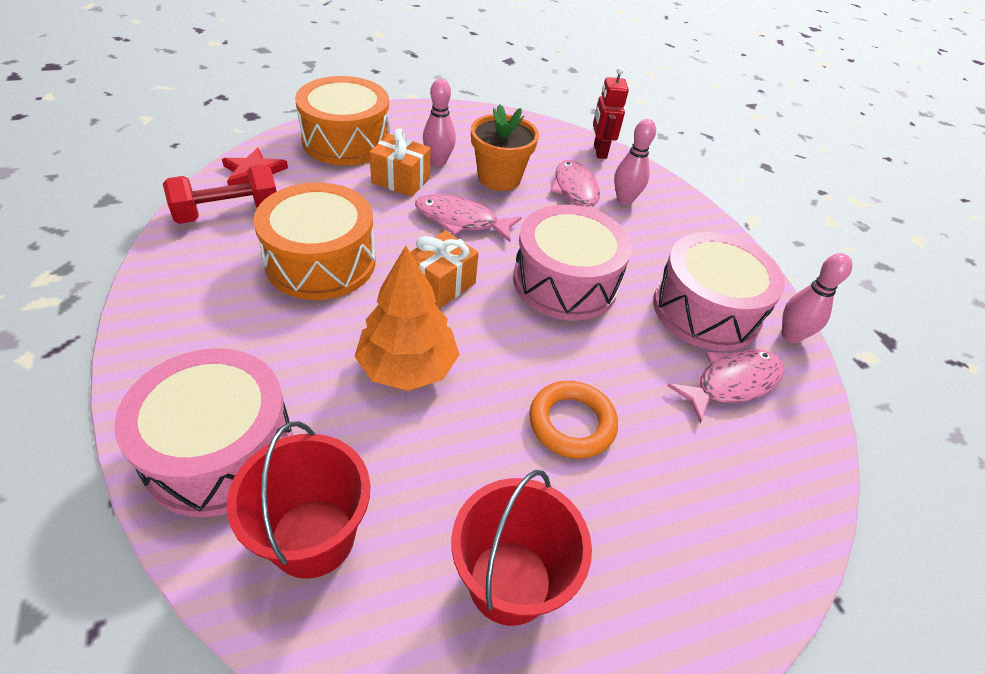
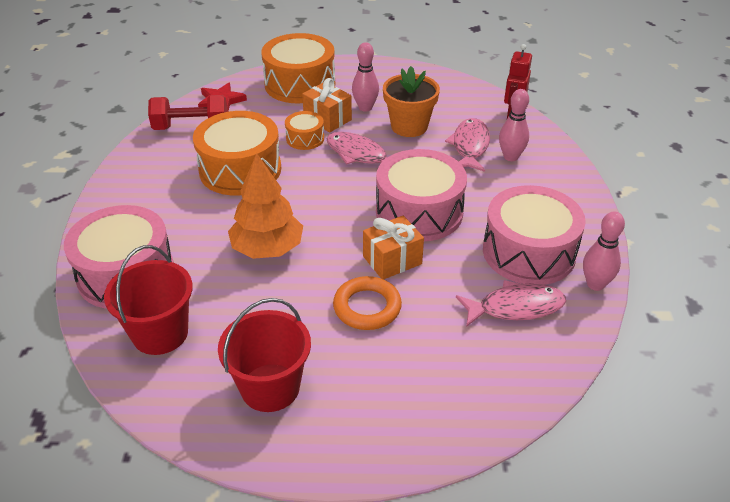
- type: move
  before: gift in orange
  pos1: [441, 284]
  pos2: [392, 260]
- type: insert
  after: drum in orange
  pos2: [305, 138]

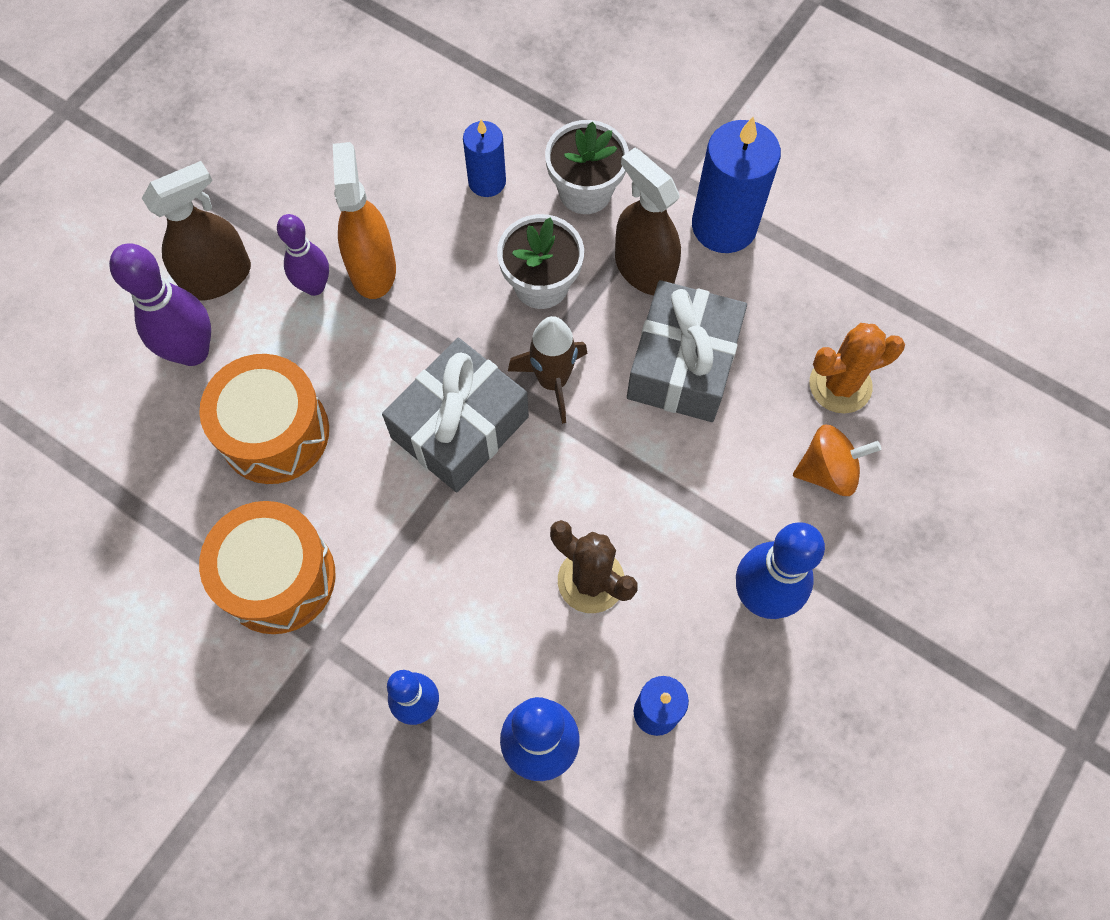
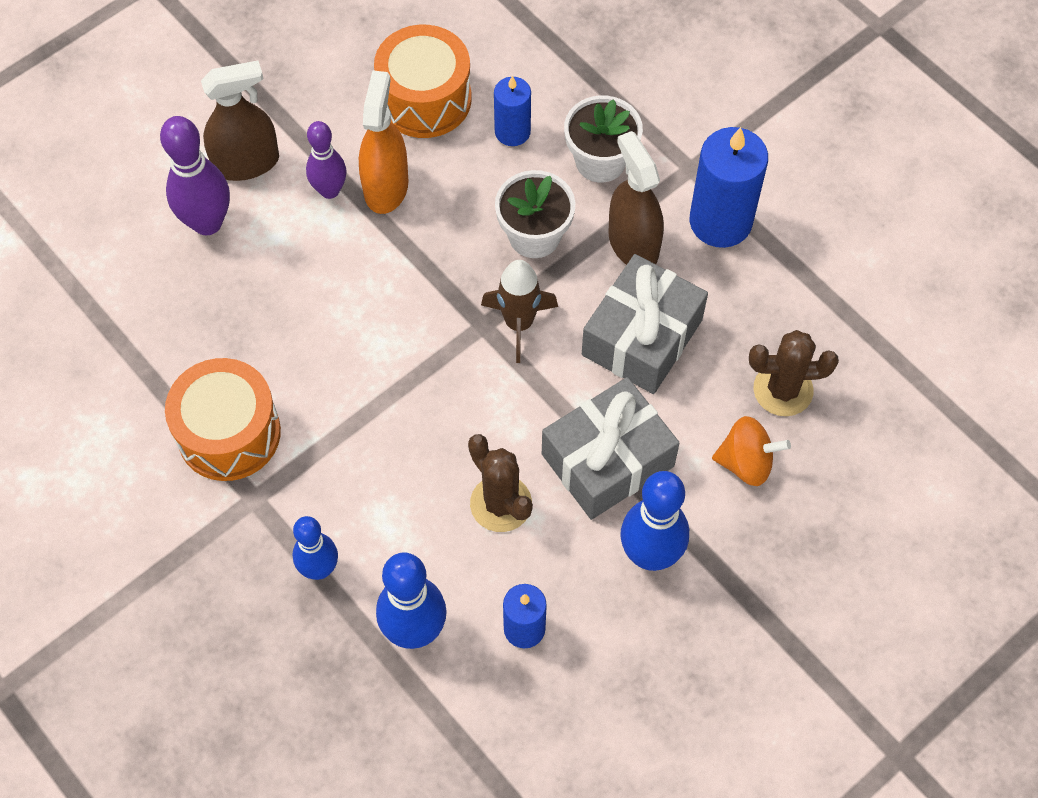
- type: move
  before: drum in orange
  pos1: [275, 433]
  pos2: [425, 99]
- type: move
  before: gift in grey
  pos1: [460, 427]
  pos2: [608, 460]
- type: recolor
  before: cactus in orange
  after: cactus in brown
  pos1: [840, 385]
  pos2: [783, 390]

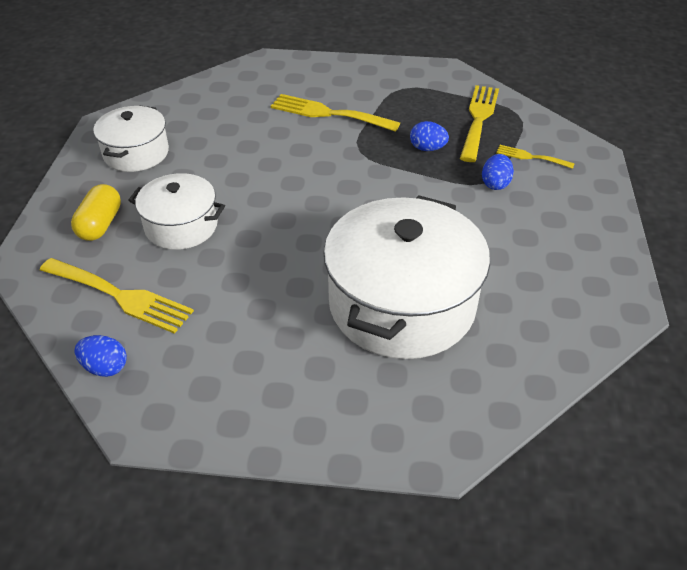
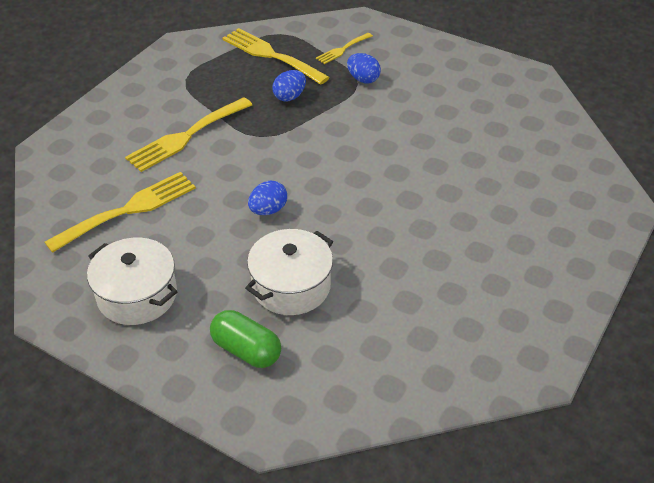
- type: move
  before: fork in yellow
  pos1: [120, 296]
  pos2: [129, 210]
- type: recolor
  before: capsule in yellow
  after: capsule in green
  pos1: [100, 224]
  pos2: [246, 350]
- type: move
  before: egg in blue
  pos1: [105, 367]
  pos2: [268, 210]
- type: delete
  before: pot in white
  pos1: [402, 304]

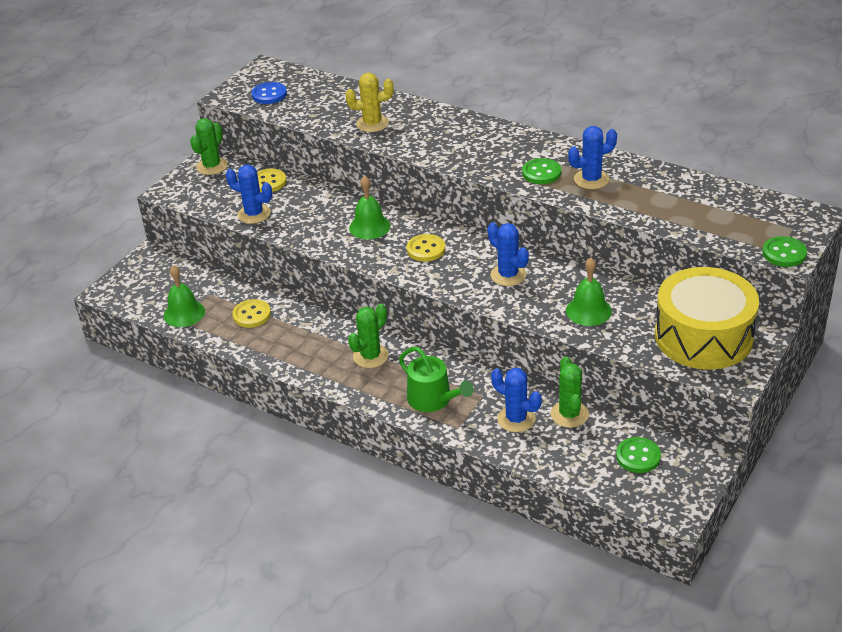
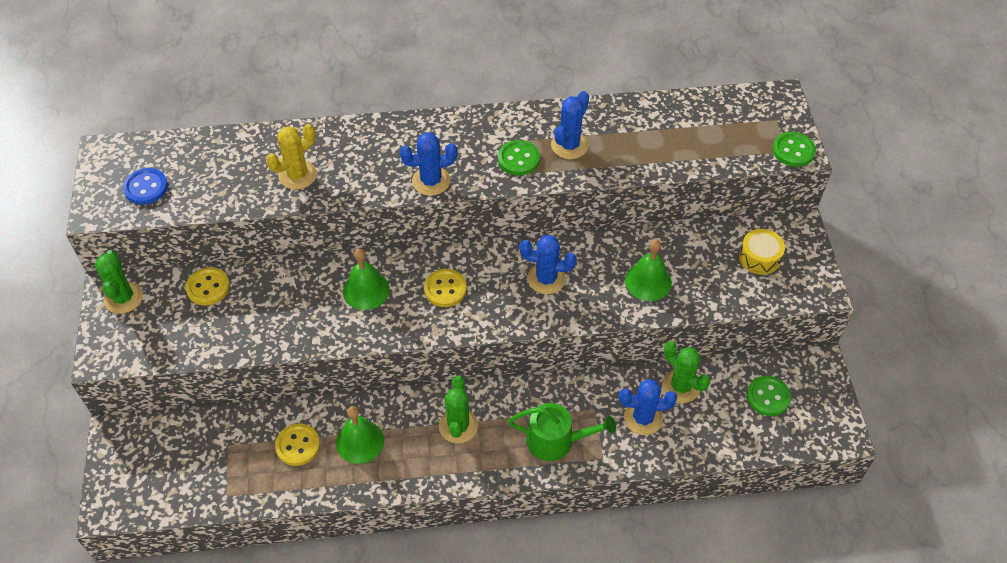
- type: move
  before: bell in green
  pos1: [184, 313]
  pos2: [360, 441]
- type: move
  before: cactus in blue
  pos1: [254, 214]
  pos2: [431, 181]
- type: resize
  before: drum in yellow
  pos1: [703, 336]
  pos2: [759, 257]
  scale: 0.43

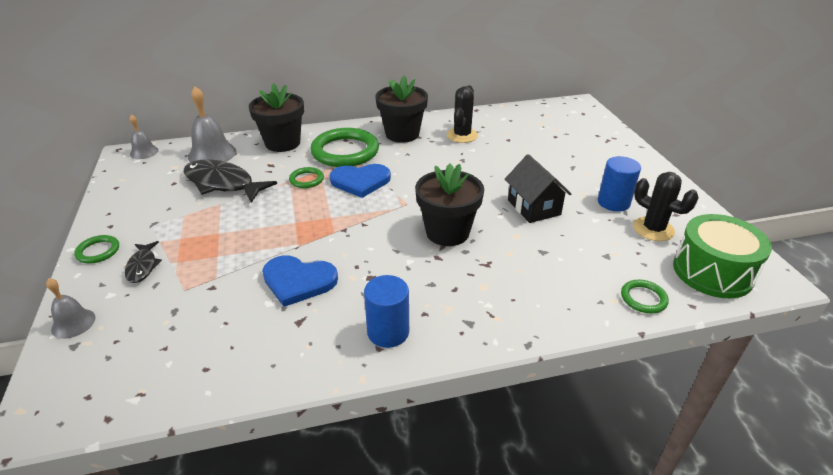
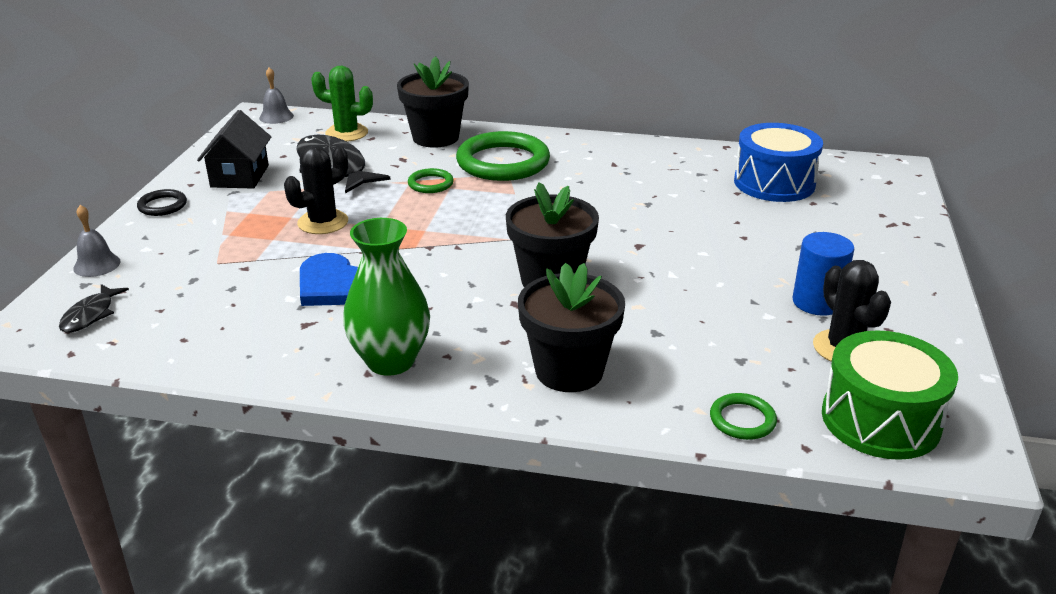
- type: recolor
  before: ring in green
  after: ring in black
  pos1: [98, 251]
  pos2: [162, 206]
- type: move
  before: fish in black
  pos1: [142, 266]
  pos2: [90, 315]
- type: replace
  before: bell in grey
  after: cactus in green
  pos1: [212, 154]
  pos2: [346, 133]
- type: delete
  before: heart in blue
  pos1: [360, 181]
- type: replace
  before: cylinder in blue
  after: vase in green
  pos1: [388, 332]
  pos2: [390, 361]
- type: move
  before: flower pot in black
  pos1: [402, 134]
  pos2: [569, 371]
- type: move
  before: cactus in black
  pos1: [462, 135]
  pos2: [323, 222]
- type: move
  before: house in black
  pos1: [534, 207]
  pos2: [240, 176]
- type: insert
  after: drum in blue
  pos2: [774, 183]

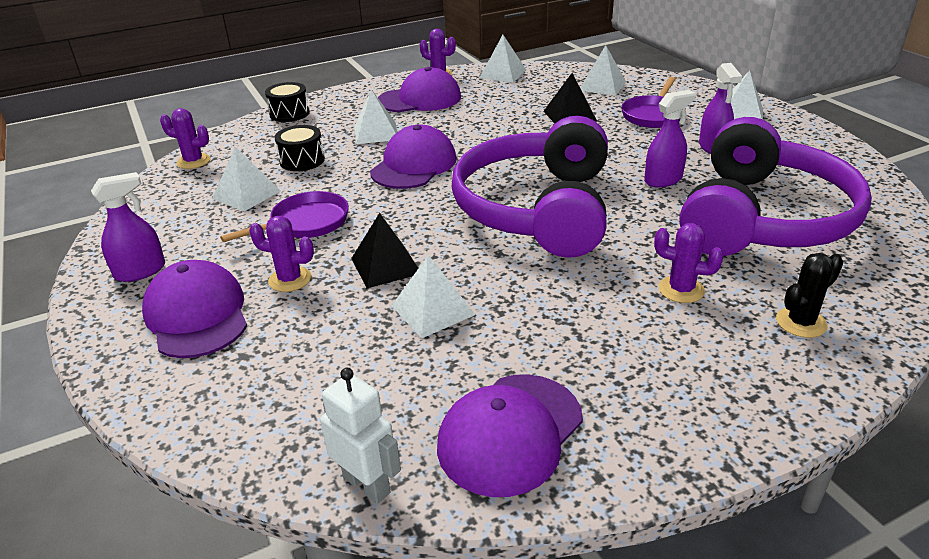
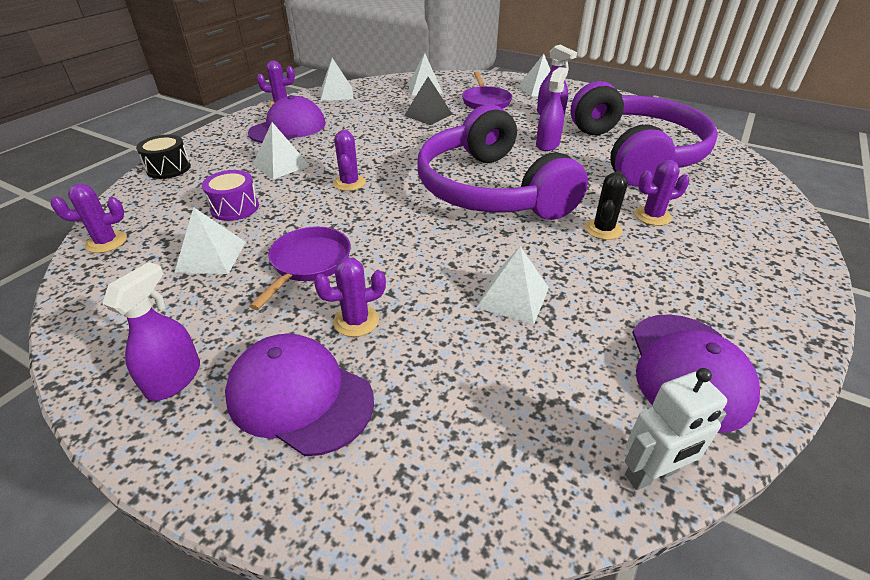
- type: recolor
  before: drum in black
  after: drum in purple
  pos1: [302, 160]
  pos2: [235, 208]
- type: rotate
  before: robot in white
  pos1: [367, 484]
  pos2: [651, 474]
  turn: 150
- type: delete
  before: pyramid in black
  pos1: [386, 265]
- type: replace
  before: cap in purple
  after: cactus in purple
  pos1: [414, 165]
  pos2: [349, 183]
- type: move
  before: cactus in black
  pos1: [801, 322]
  pos2: [603, 229]

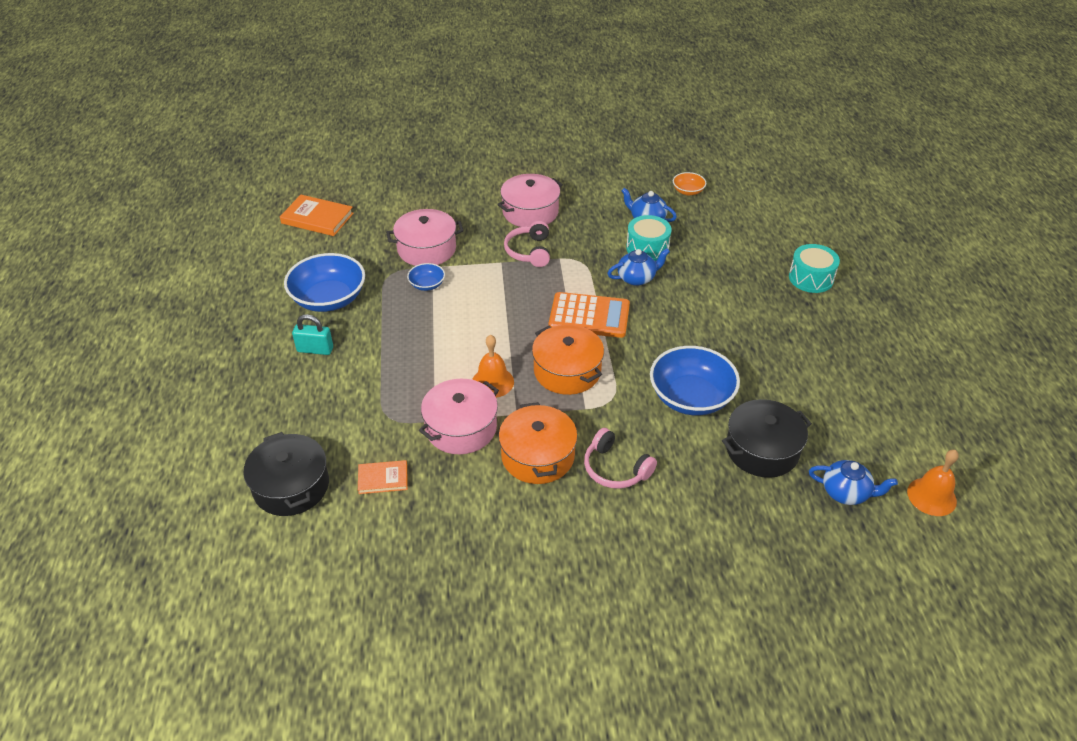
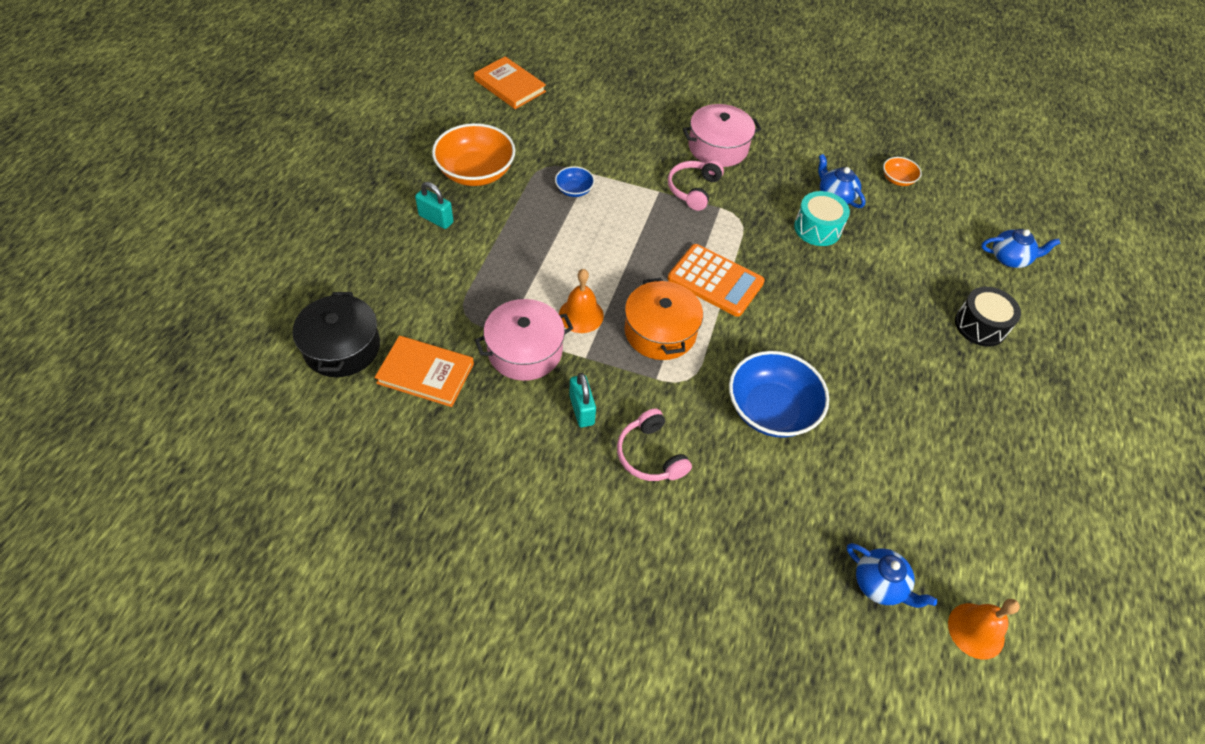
- type: recolor
  before: bowl in blue
  after: bowl in orange
  pos1: [329, 299]
  pos2: [476, 172]
- type: resize
  before: book in orange
  pos1: [383, 479]
  pos2: [425, 373]
  scale: 1.64
- type: delete
  before: pot in pink
  pos1: [426, 249]
- type: replace
  before: pot in orange
  after: padlock in turquoise
  pos1: [538, 456]
  pos2: [581, 410]
- type: move
  before: teapot in blue
  pos1: [637, 278]
  pos2: [1010, 258]
- type: delete
  before: pot in black
  pos1: [762, 450]
- type: recolor
  before: drum in turquoise
  after: drum in black
  pos1: [811, 278]
  pos2: [980, 325]

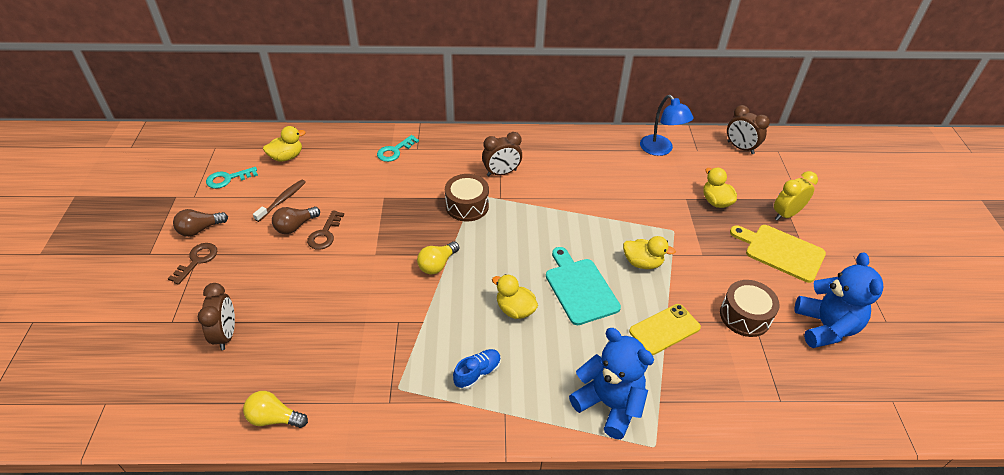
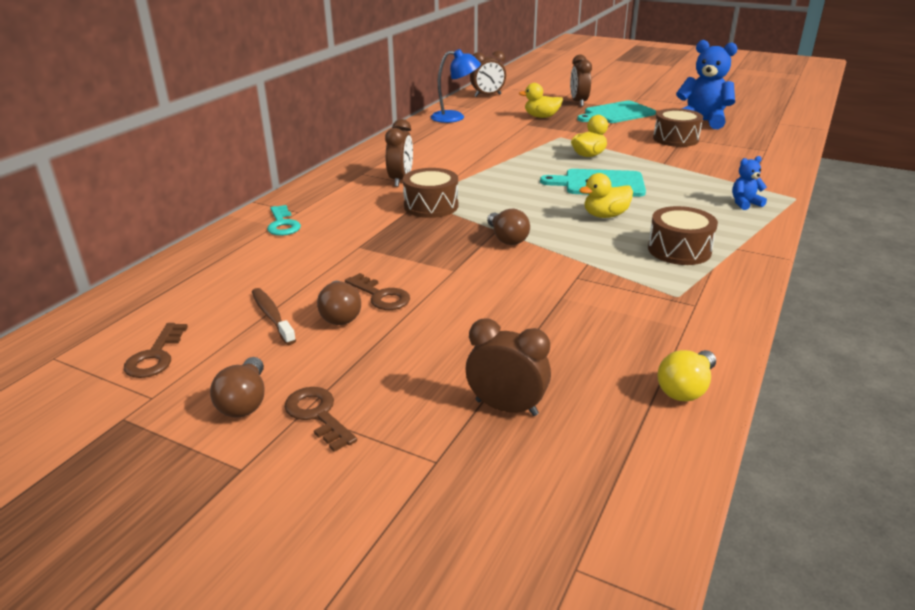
- type: recolor
  before: key in turquoise
  after: key in brown
  pos1: [228, 179]
  pos2: [155, 356]
- type: delete
  before: duck in yellow
  pos1: [286, 157]
- type: recolor
  before: light bulb in yellow
  after: light bulb in brown
  pos1: [437, 264]
  pos2: [507, 239]
- type: replace
  before: shoe in blue
  after: drum in brown
  pos1: [477, 373]
  pos2: [679, 250]
- type: resize
  before: teddy bear in blue
  pos1: [609, 404]
  pos2: [745, 203]
  scale: 0.48
- type: delete
  before: phone in yellow
  pos1: [664, 329]
- type: recolor
  before: cutting board in yellow
  after: cutting board in turquoise
  pos1: [781, 251]
  pos2: [617, 113]
- type: recolor
  before: clock in yellow
  after: clock in brown
  pos1: [786, 214]
  pos2: [578, 102]

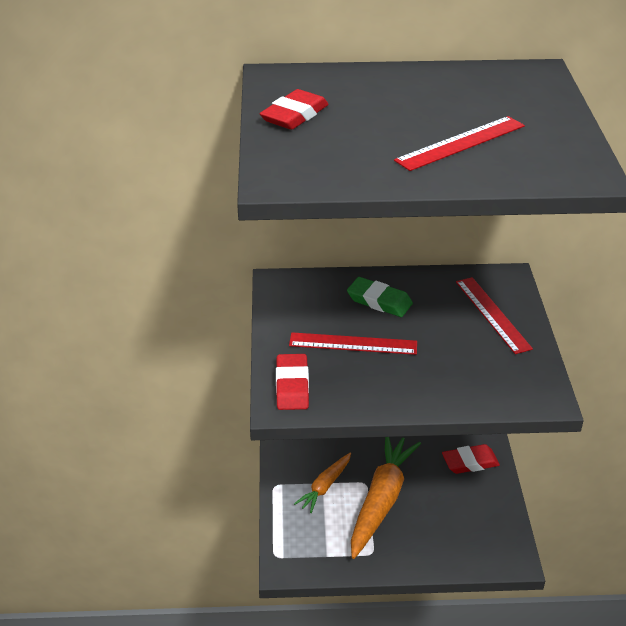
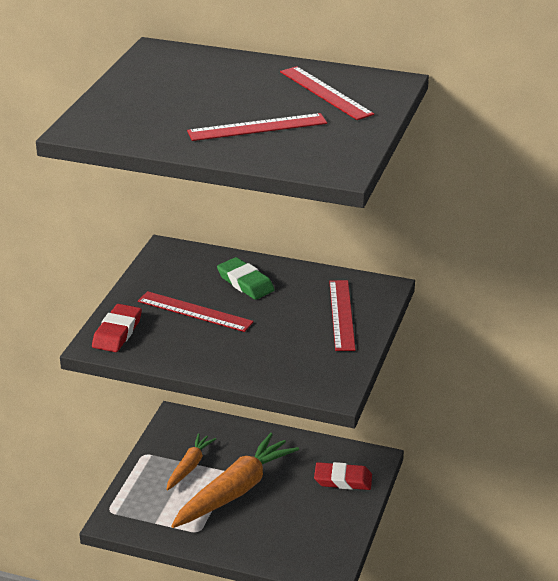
- type: delete
  before: eraser in red
  pos1: [294, 115]
- type: rotate
  before: carrot in orange
  pos1: [325, 487]
  pos2: [189, 466]
  turn: 150
- type: insert
  after: ruler in red
  pos2: [325, 93]

